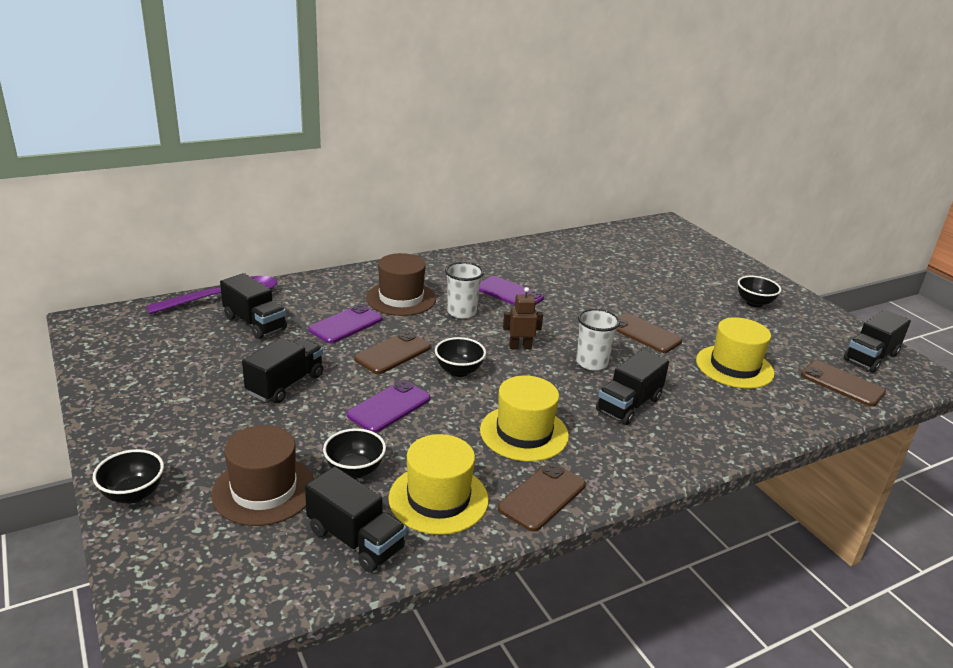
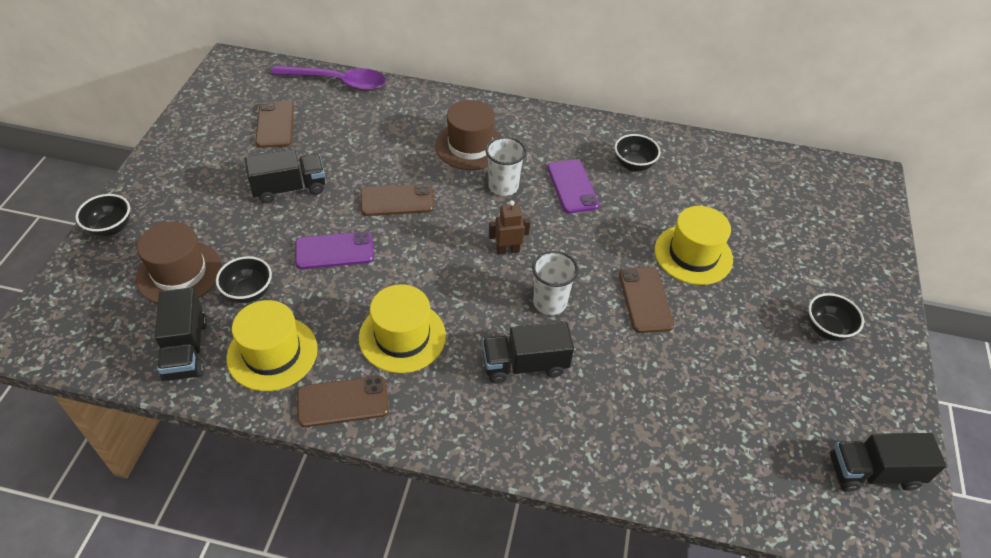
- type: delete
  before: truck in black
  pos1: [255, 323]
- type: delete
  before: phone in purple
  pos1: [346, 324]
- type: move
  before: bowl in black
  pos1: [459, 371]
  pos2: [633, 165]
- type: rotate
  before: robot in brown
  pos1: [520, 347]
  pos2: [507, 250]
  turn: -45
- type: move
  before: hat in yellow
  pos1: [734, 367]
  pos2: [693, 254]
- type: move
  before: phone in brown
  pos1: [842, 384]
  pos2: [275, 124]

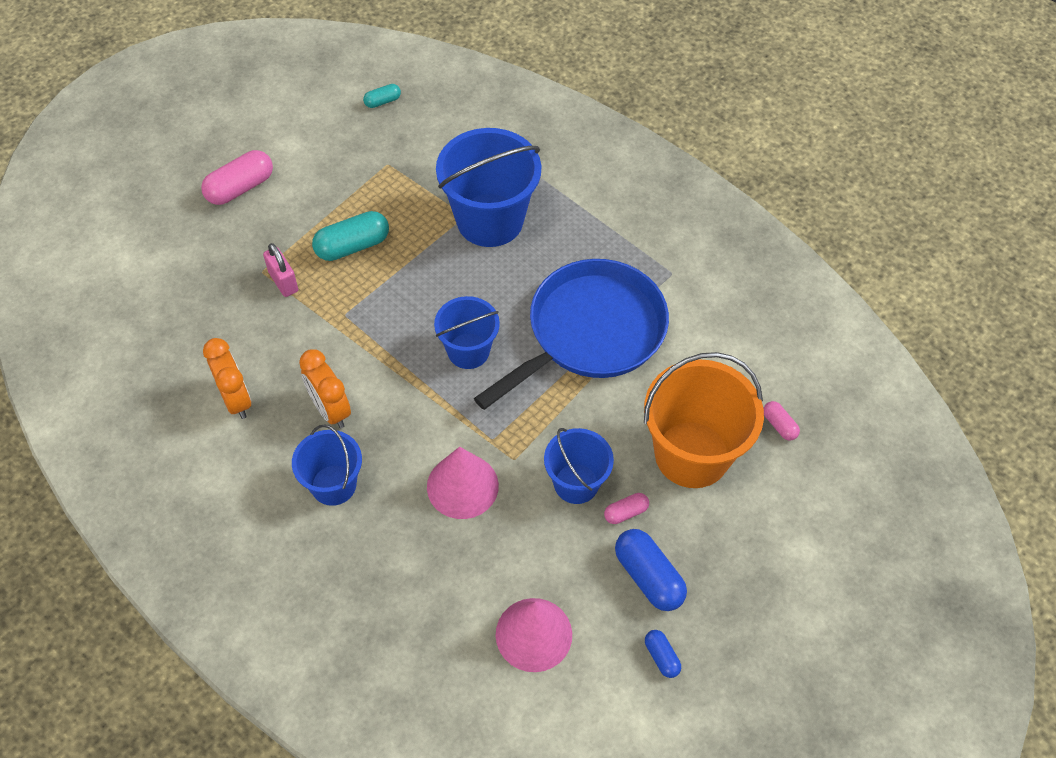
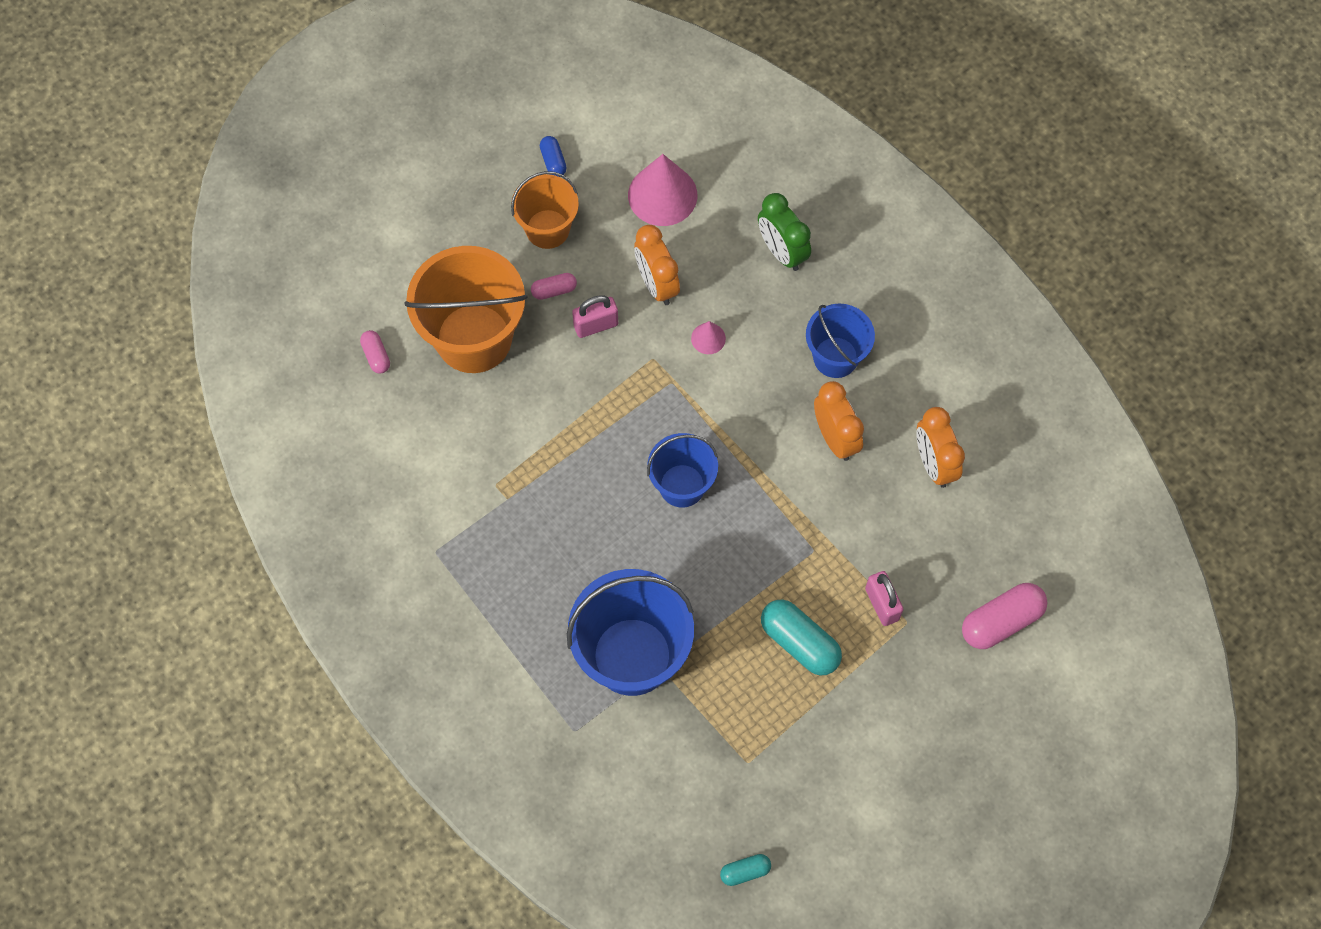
- type: move
  before: capsule in pink
  pos1: [240, 188]
  pos2: [1001, 621]
- type: rotate
  before: capsule in turquoise
  pos1: [352, 246]
  pos2: [799, 643]
  turn: 60
- type: resize
  before: cone in pink
  pos1: [462, 486]
  pos2: [708, 338]
  scale: 0.48
- type: delete
  before: pan in blue
  pos1: [590, 332]
- type: replace
  before: bucket in blue
  after: padlock in pink
  pos1: [576, 483]
  pos2: [596, 325]
- type: replace
  before: capsule in blue
  after: bucket in orange
  pos1: [648, 577]
  pos2: [547, 229]
- type: insert
  after: clock in orange
  pos2: [656, 284]
- type: insert
  after: clock in green
  pos2: [782, 252]

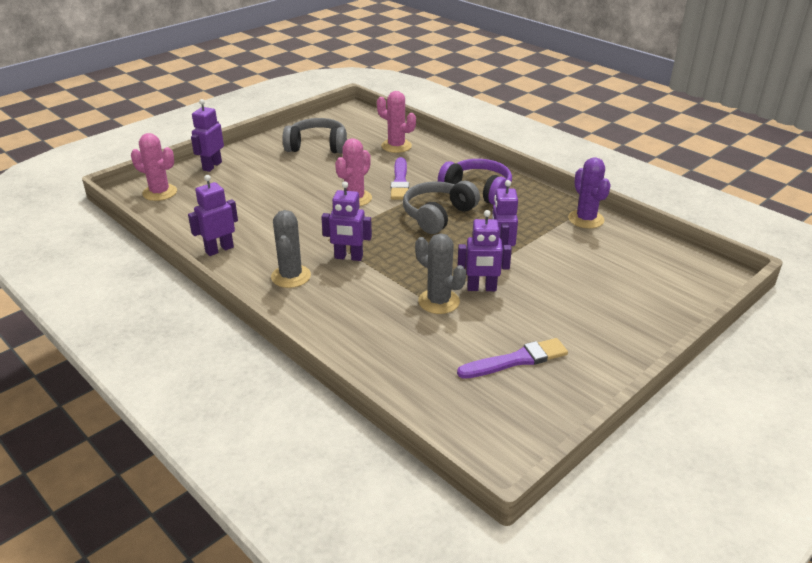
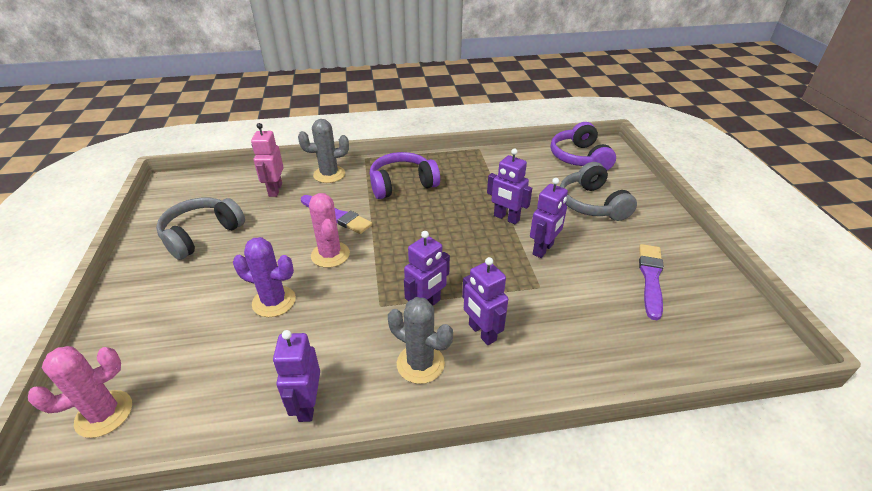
- type: move
  before: robot in purple
  pos1: [212, 166]
  pos2: [482, 332]
- type: replace
  before: cactus in pink
  after: robot in pink
  pos1: [396, 146]
  pos2: [275, 190]
- type: move
  before: headphones in grey
  pos1: [438, 215]
  pos2: [592, 204]
- type: move
  before: cactus in grey
  pos1: [439, 301]
  pos2: [329, 174]
- type: move
  before: cactus in purple
  pos1: [586, 219]
  pos2: [274, 301]
- type: insert
  after: headphones in purple
  pos2: [579, 158]

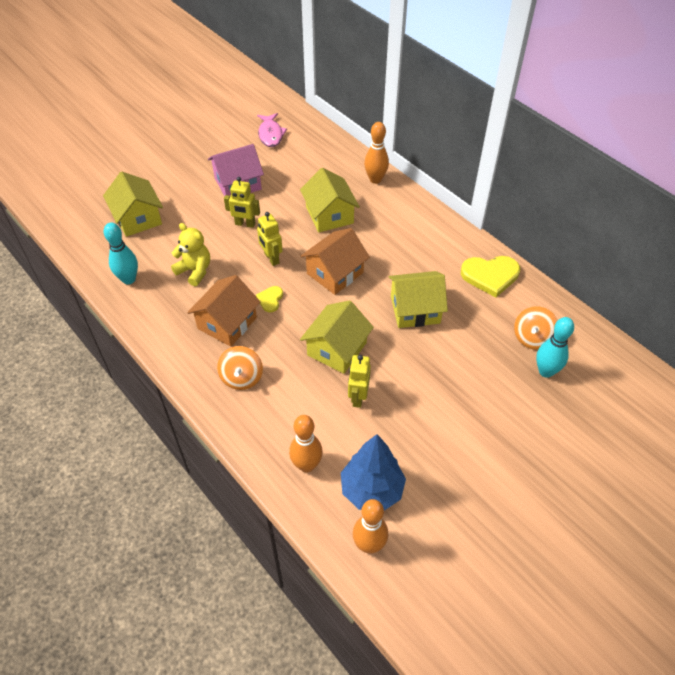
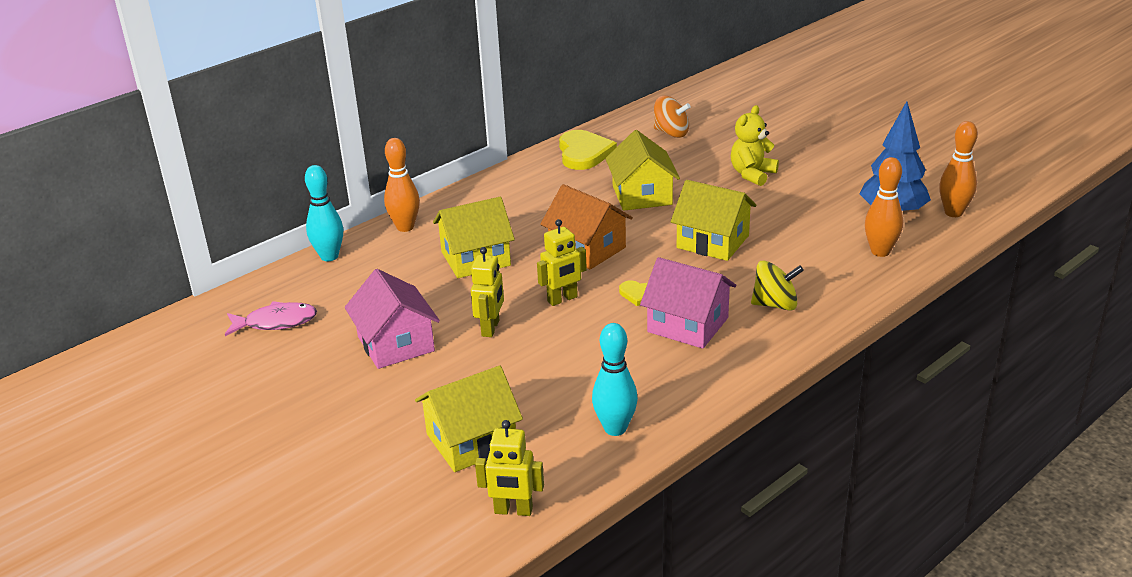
- type: move
  before: teddy bear in yellow
  pos1: [195, 271]
  pos2: [752, 174]
- type: recolor
  before: house in orange
  after: house in pink
  pos1: [227, 323]
  pos2: [688, 325]
- type: recolor
  before: spinning top in orange
  after: spinning top in yellow
  pos1: [242, 377]
  pos2: [775, 304]
- type: move
  before: robot in yellow
  pos1: [358, 397]
  pos2: [513, 511]
- type: move
  before: bowling pin in turquoise
  pos1: [546, 371]
  pos2: [329, 256]

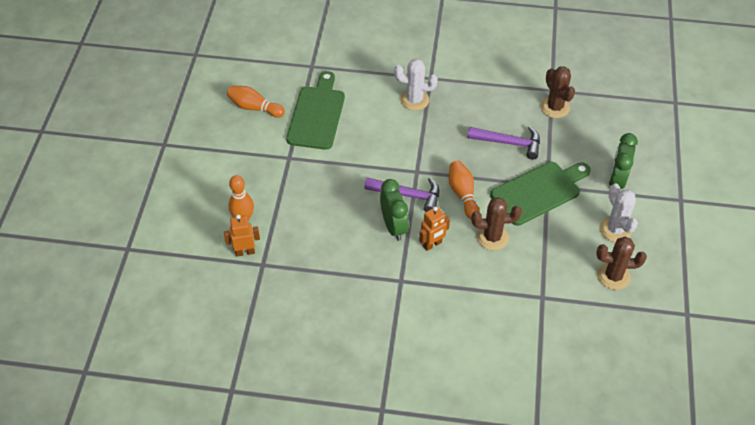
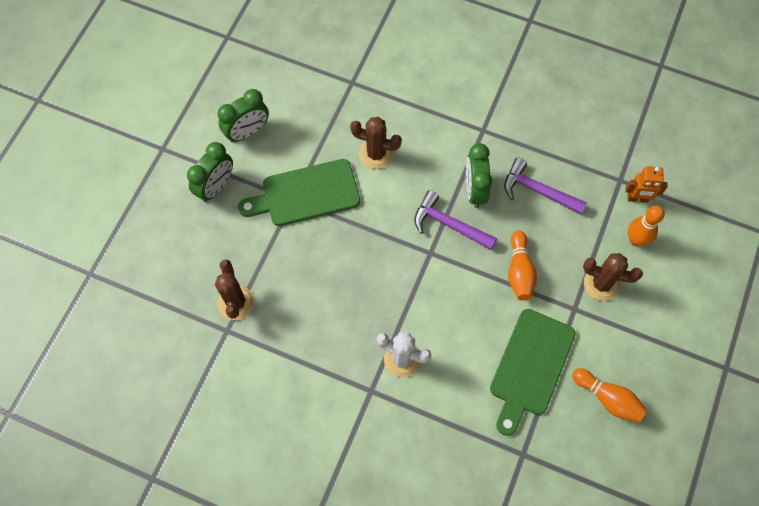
- type: delete
  before: robot in orange
  pos1: [432, 244]
- type: move
  before: bowling pin in orange
  pos1: [463, 194]
  pos2: [519, 271]
- type: move
  before: hammer in purple
  pos1: [509, 143]
  pos2: [538, 191]
- type: move
  before: cactus in brown
  pos1: [613, 276]
  pos2: [601, 284]
- type: replace
  before: cactus in white
  after: clock in green
  pos1: [615, 229]
  pos2: [247, 132]

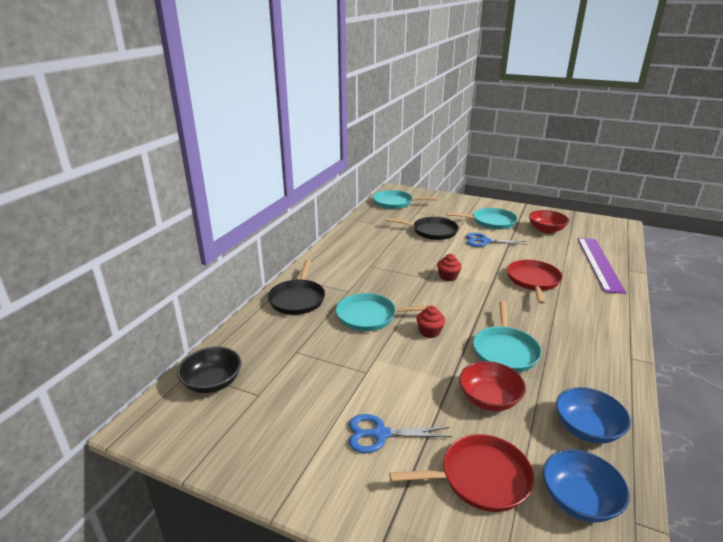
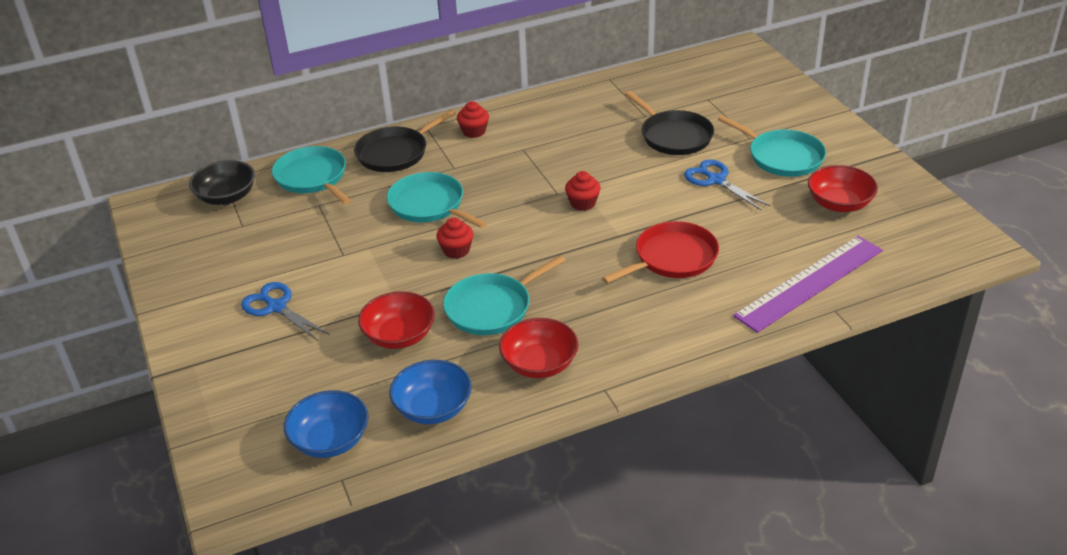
- type: move
  before: pan in turquoise
  pos1: [395, 203]
  pos2: [313, 178]
- type: delete
  before: pan in red
  pos1: [480, 478]
- type: insert
  after: cupcake in red
  pos2: [474, 131]
- type: insert
  after: bowl in red
  pos2: [539, 364]

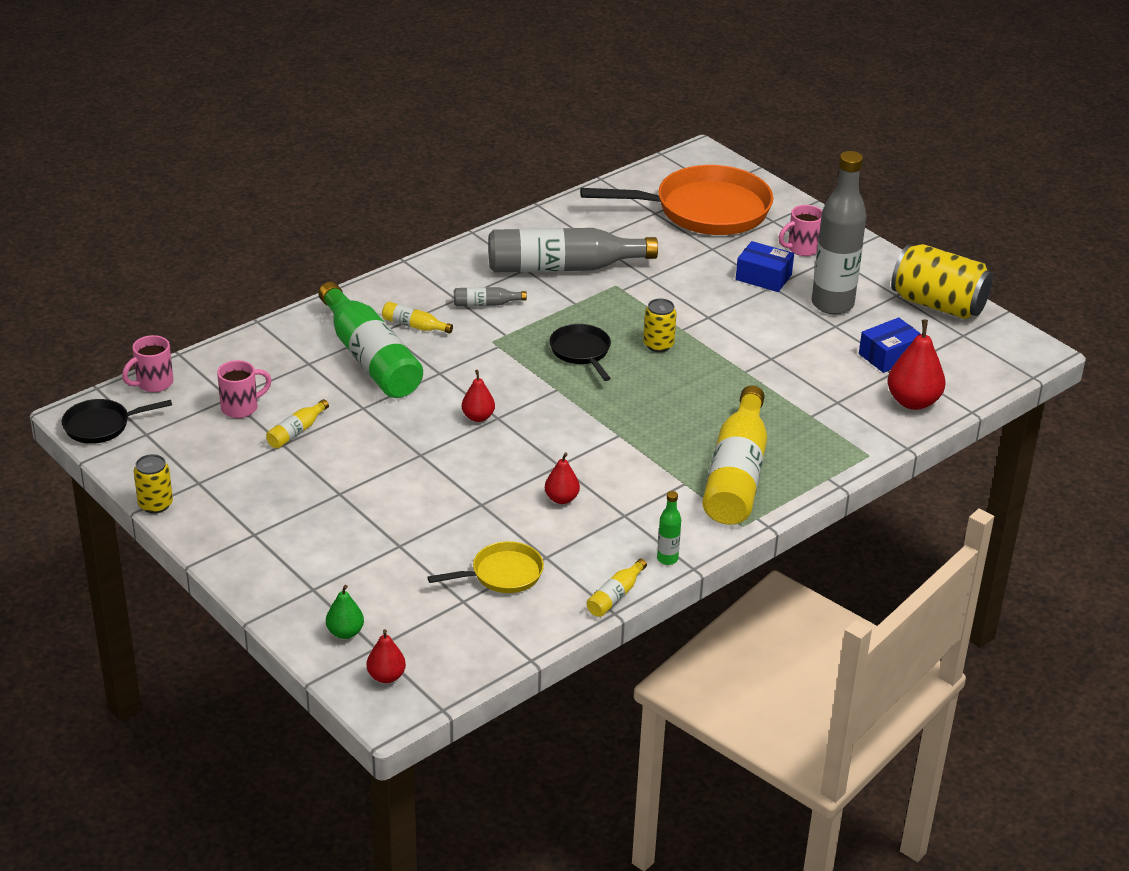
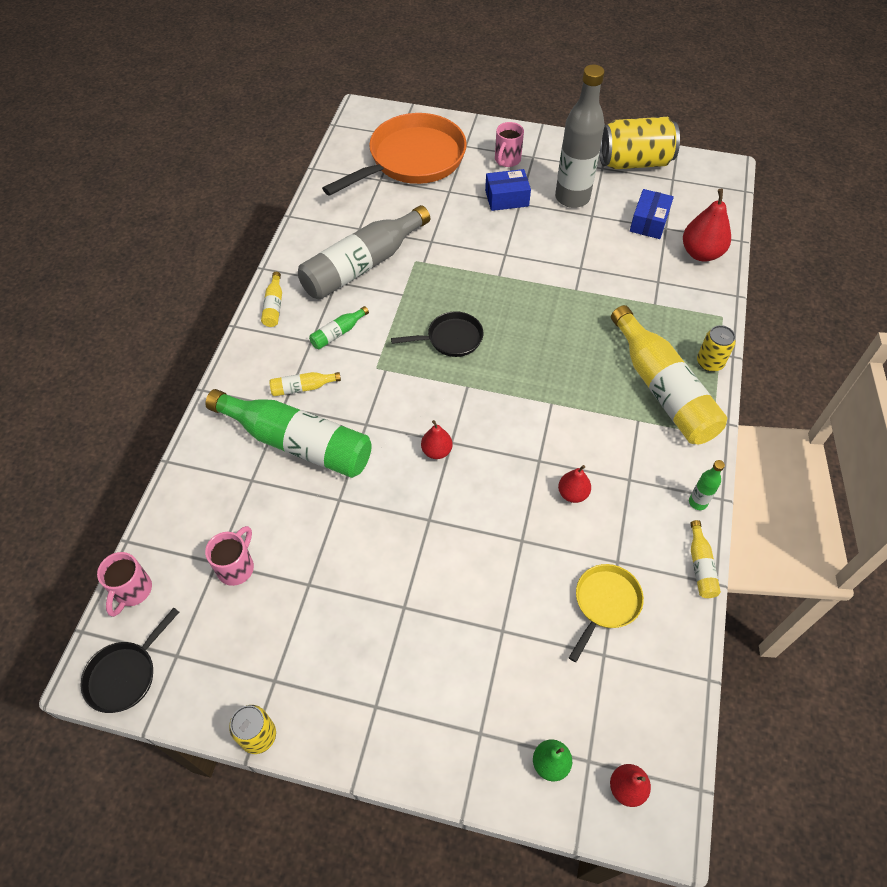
- type: move
  before: bottle in yellow
  pos1: [296, 432]
  pos2: [274, 306]
- type: recolor
  before: bottle in grey
  after: bottle in green
  pos1: [486, 304]
  pos2: [338, 333]
- type: rotate
  before: pan in black
  pos1: [581, 352]
  pos2: [451, 339]
  turn: 135
- type: move
  before: can in yellow
  pos1: [658, 345]
  pos2: [710, 362]

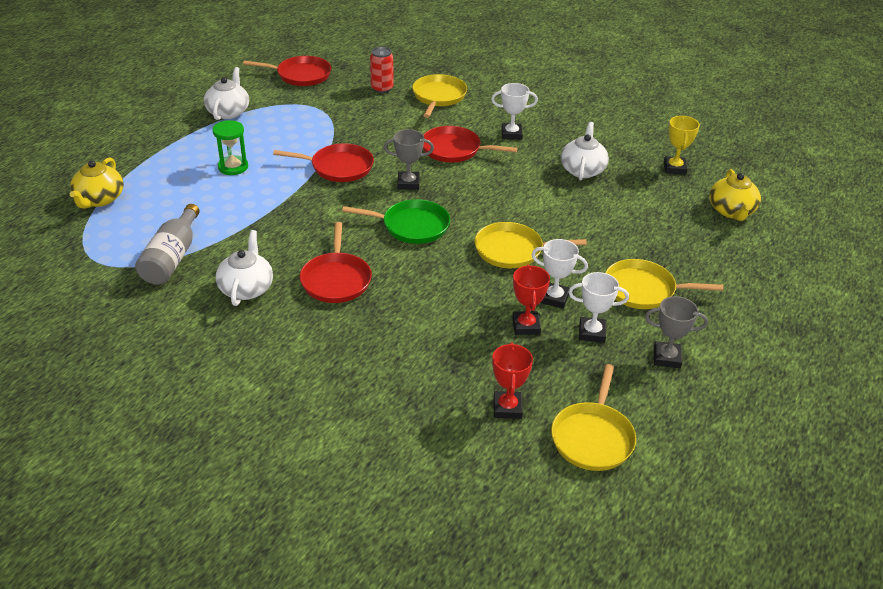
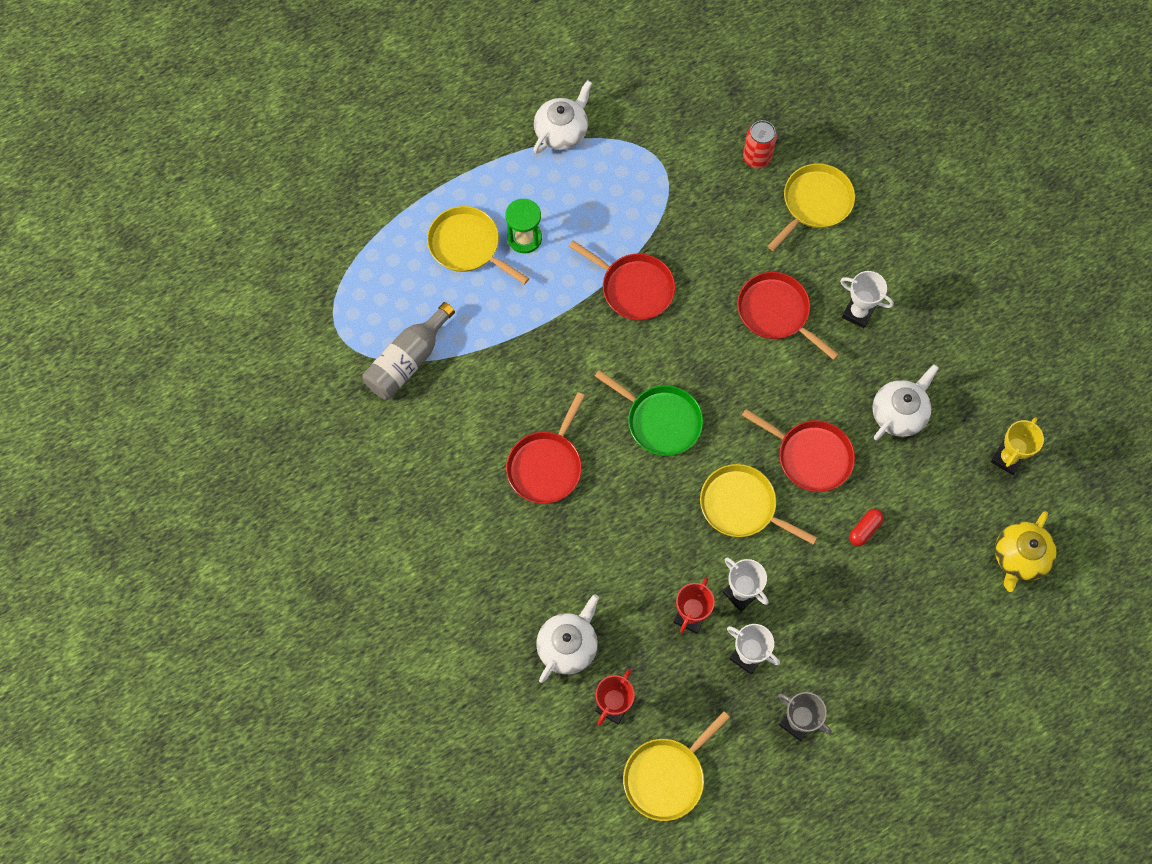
- type: delete
  before: teapot in yellow
  pos1: [99, 199]
- type: move
  before: teapot in white
  pos1: [246, 288]
  pos2: [568, 646]
- type: move
  before: pan in red
  pos1: [301, 75]
  pos2: [811, 456]
- type: delete
  before: trophy in grey
  pos1: [408, 183]
- type: move
  before: pan in yellow
  pos1: [643, 290]
  pos2: [467, 245]
- type: insert
  after: capsule in red
  pos2: [864, 530]

